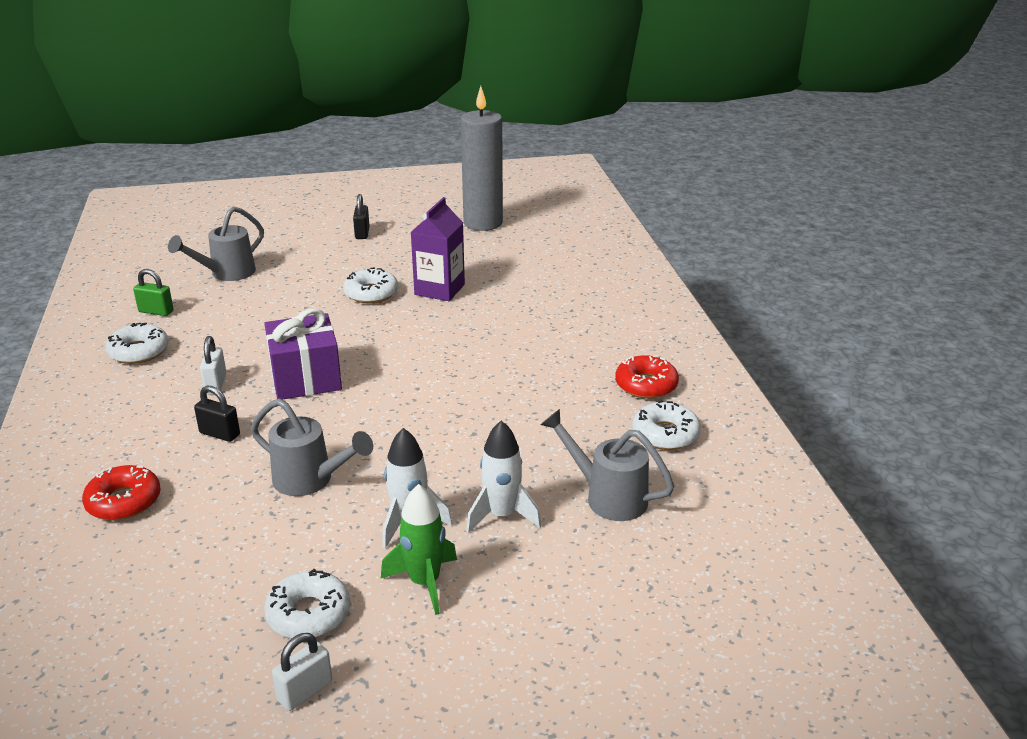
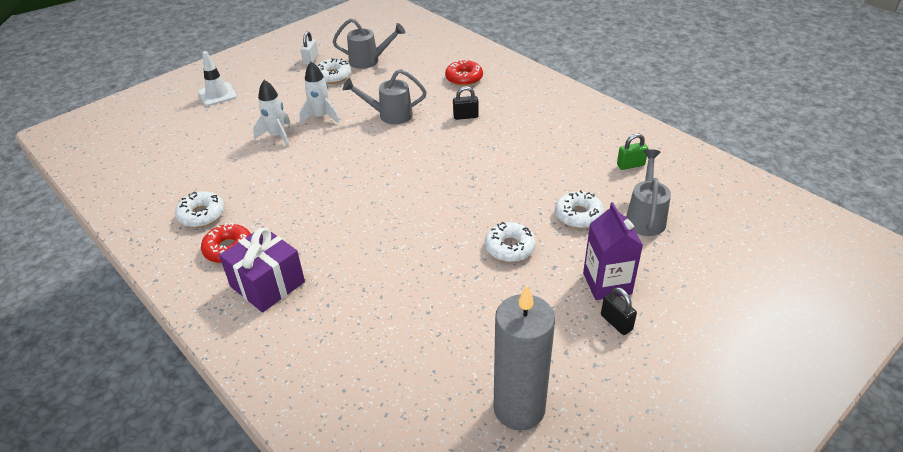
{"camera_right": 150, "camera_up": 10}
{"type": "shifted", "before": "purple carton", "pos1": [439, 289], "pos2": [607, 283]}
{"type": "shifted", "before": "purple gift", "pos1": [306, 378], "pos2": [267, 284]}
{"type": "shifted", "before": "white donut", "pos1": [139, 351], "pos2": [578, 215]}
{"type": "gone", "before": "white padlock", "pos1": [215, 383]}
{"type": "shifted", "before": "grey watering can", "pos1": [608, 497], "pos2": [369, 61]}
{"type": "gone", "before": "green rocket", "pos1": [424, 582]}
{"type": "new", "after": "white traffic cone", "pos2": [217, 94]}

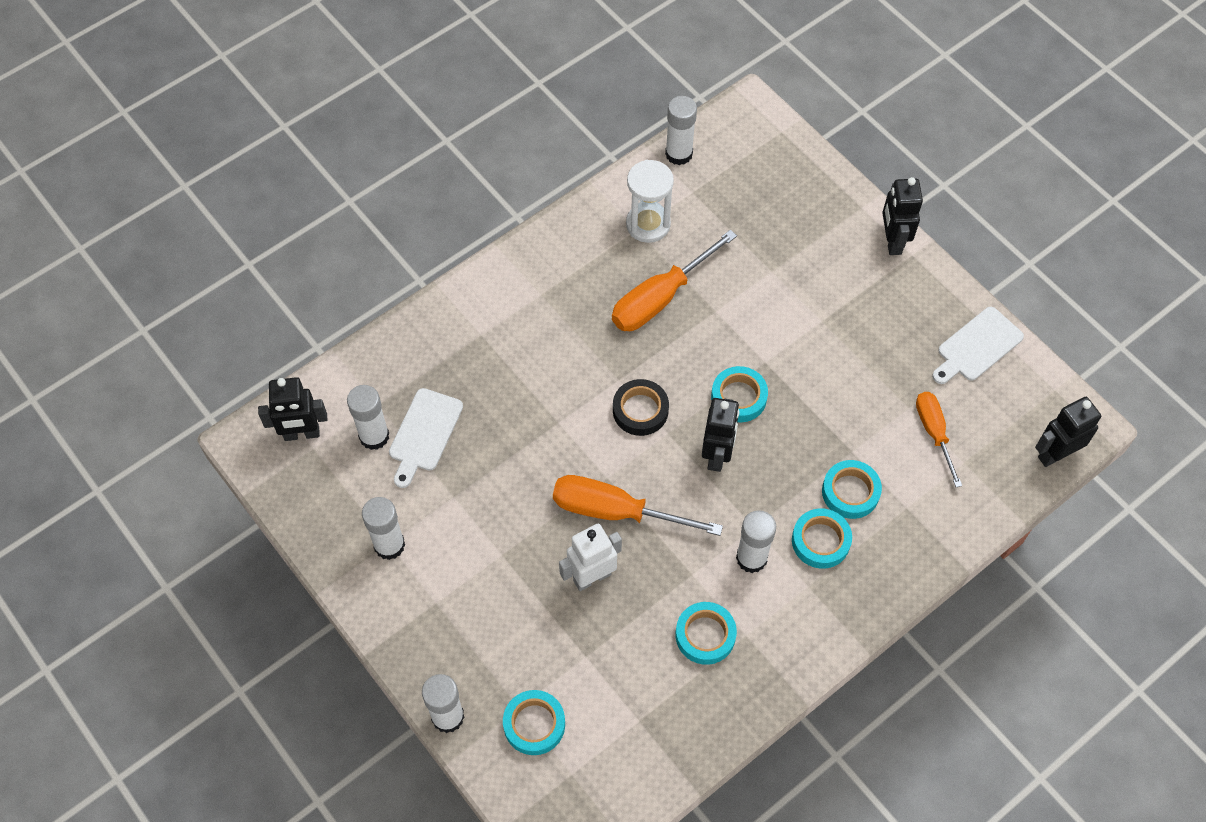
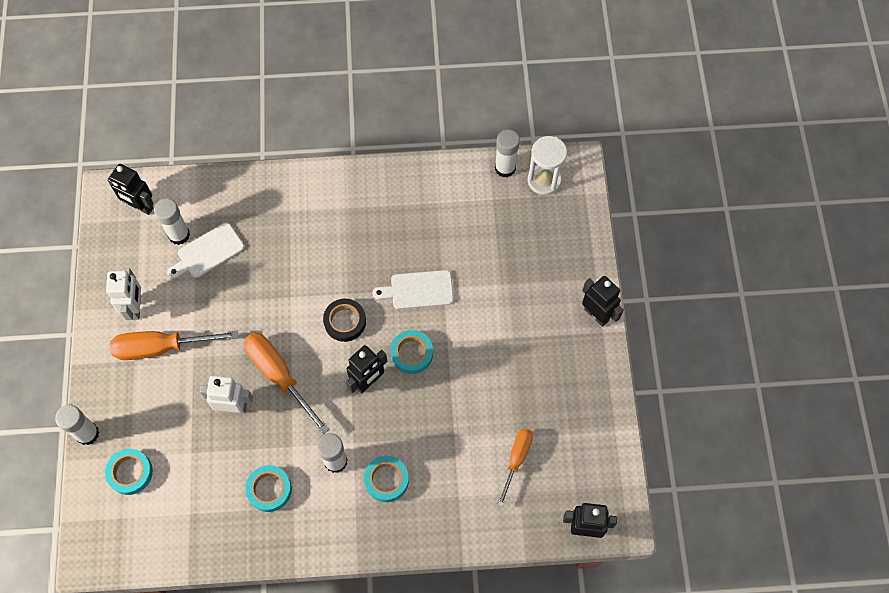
{"camera_right": 35, "camera_up": 5}
{"type": "shifted", "before": "white hourglass", "pos1": [648, 224], "pos2": [544, 180]}
{"type": "rotated", "before": "black robot", "pos1": [892, 241], "pos2": [596, 314], "turn": 105}
{"type": "shifted", "before": "orange screwdriver", "pos1": [660, 298], "pos2": [161, 347]}
{"type": "shifted", "before": "white cutting board", "pos1": [977, 346], "pos2": [418, 290]}
{"type": "gone", "before": "turquoise tape", "pos1": [850, 492]}
{"type": "swapped", "before": "white glue stick", "after": "white robot", "pos1": [389, 545], "pos2": [136, 308]}

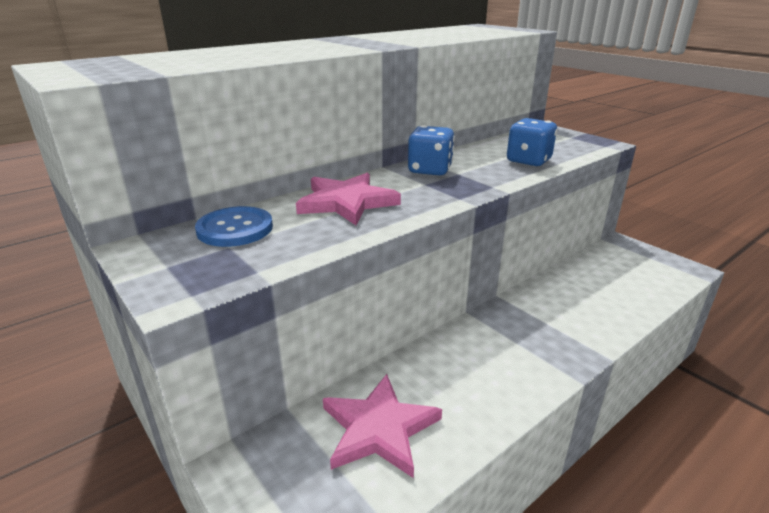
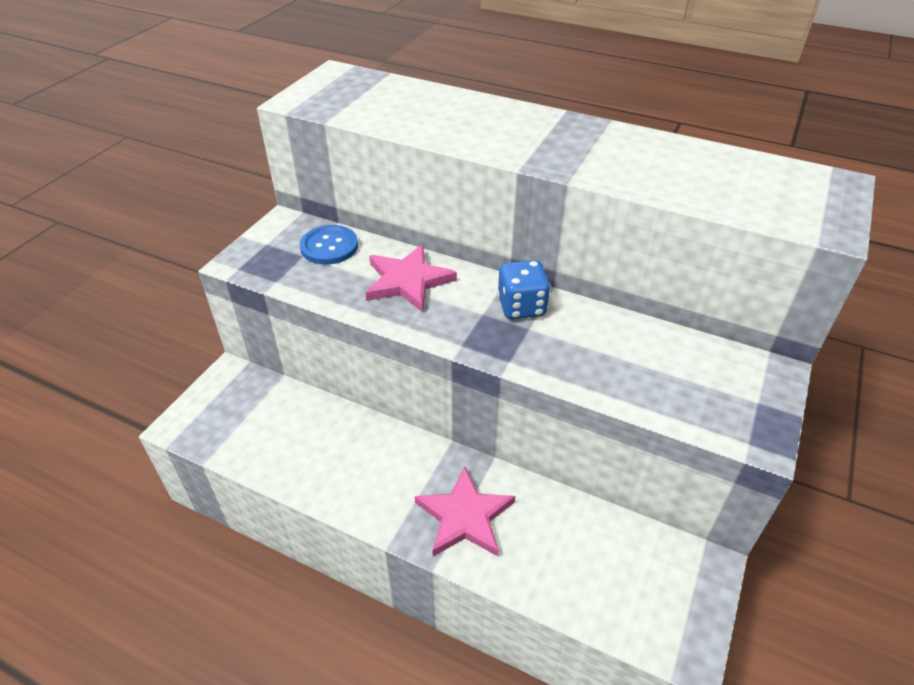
{"camera_right": 65, "camera_up": 15}
{"type": "gone", "before": "blue dice", "pos1": [528, 161]}
{"type": "shifted", "before": "pink star", "pos1": [379, 428], "pos2": [465, 516]}

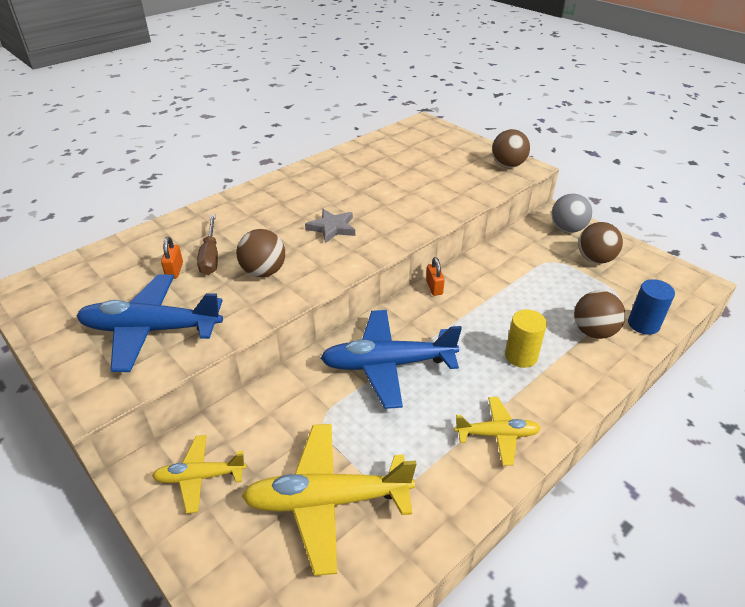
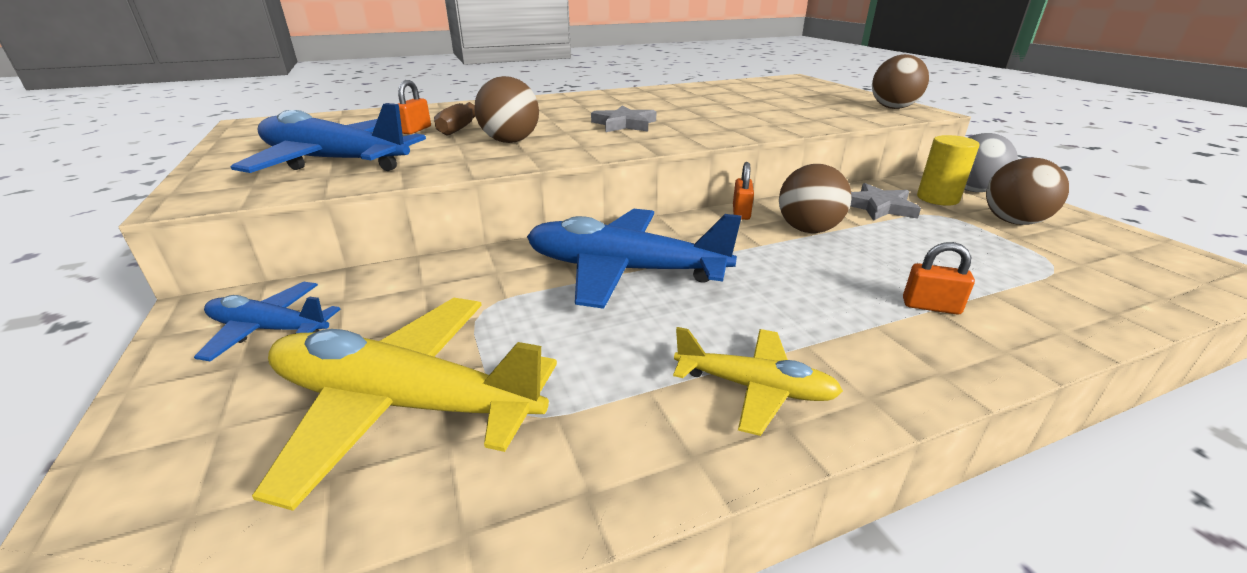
{"camera_right": 20, "camera_up": -10}
{"type": "gone", "before": "blue cylinder", "pos1": [643, 324]}
{"type": "shifted", "before": "brown ball", "pos1": [593, 332], "pos2": [808, 230]}
{"type": "shifted", "before": "yellow cylinder", "pos1": [521, 356], "pos2": [937, 198]}
{"type": "repainted", "before": "yellow plane", "after": "blue plane", "pos1": [200, 477], "pos2": [269, 329]}
{"type": "new", "after": "grey star", "pos2": [878, 207]}
{"type": "new", "after": "orange padlock", "pos2": [931, 306]}

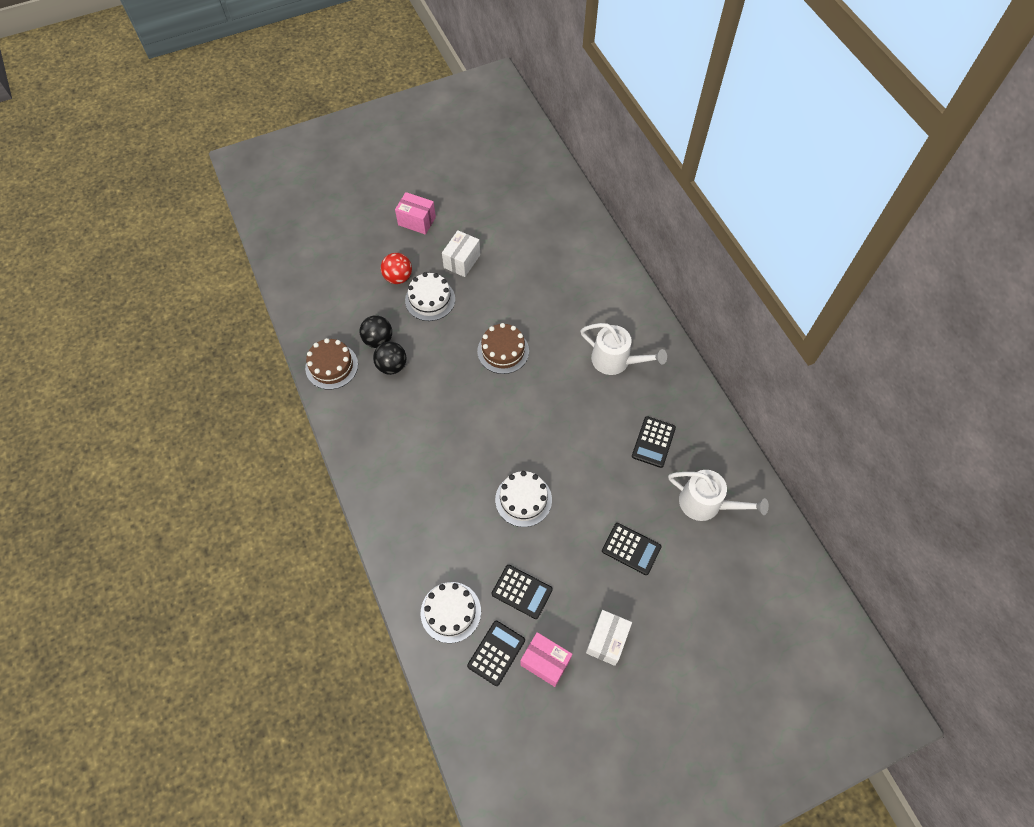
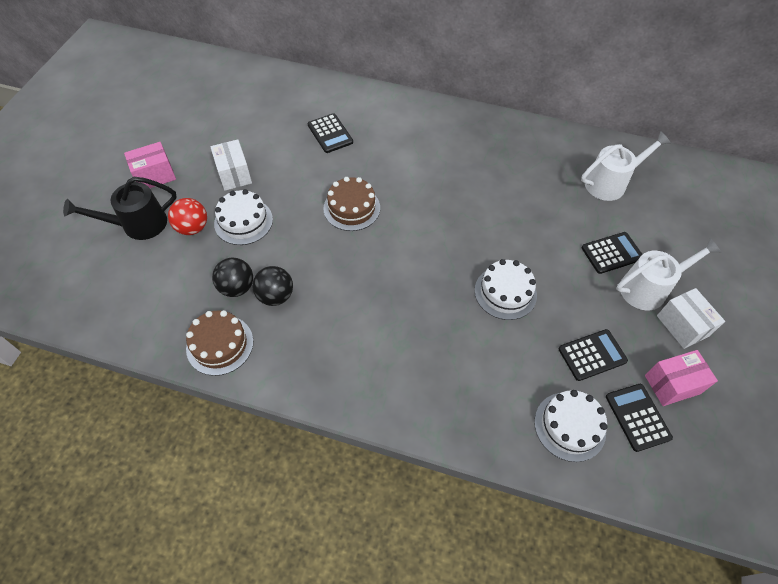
{"camera_right": -50, "camera_up": -5}
{"type": "shifted", "before": "white watering can", "pos1": [616, 360], "pos2": [648, 288]}
{"type": "shifted", "before": "black calculator", "pos1": [653, 442], "pos2": [330, 134]}
{"type": "new", "after": "black watering can", "pos2": [138, 225]}

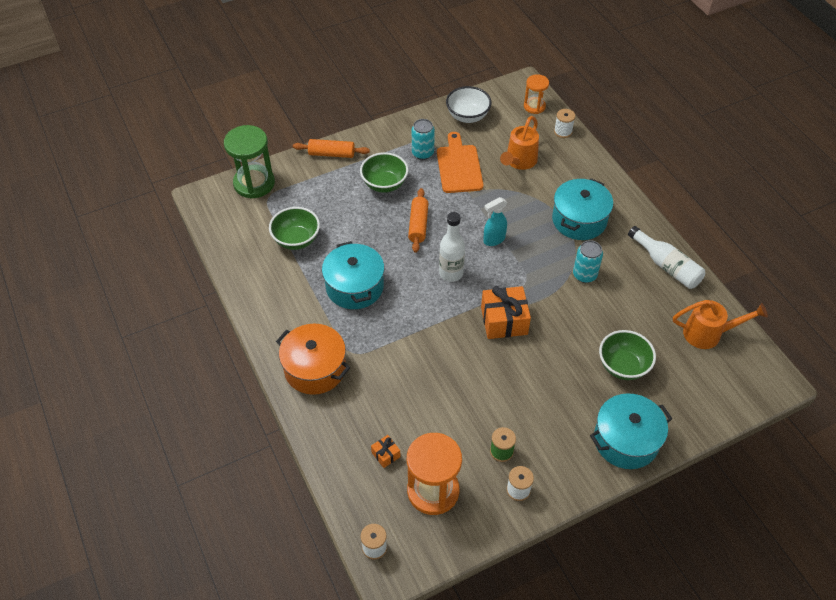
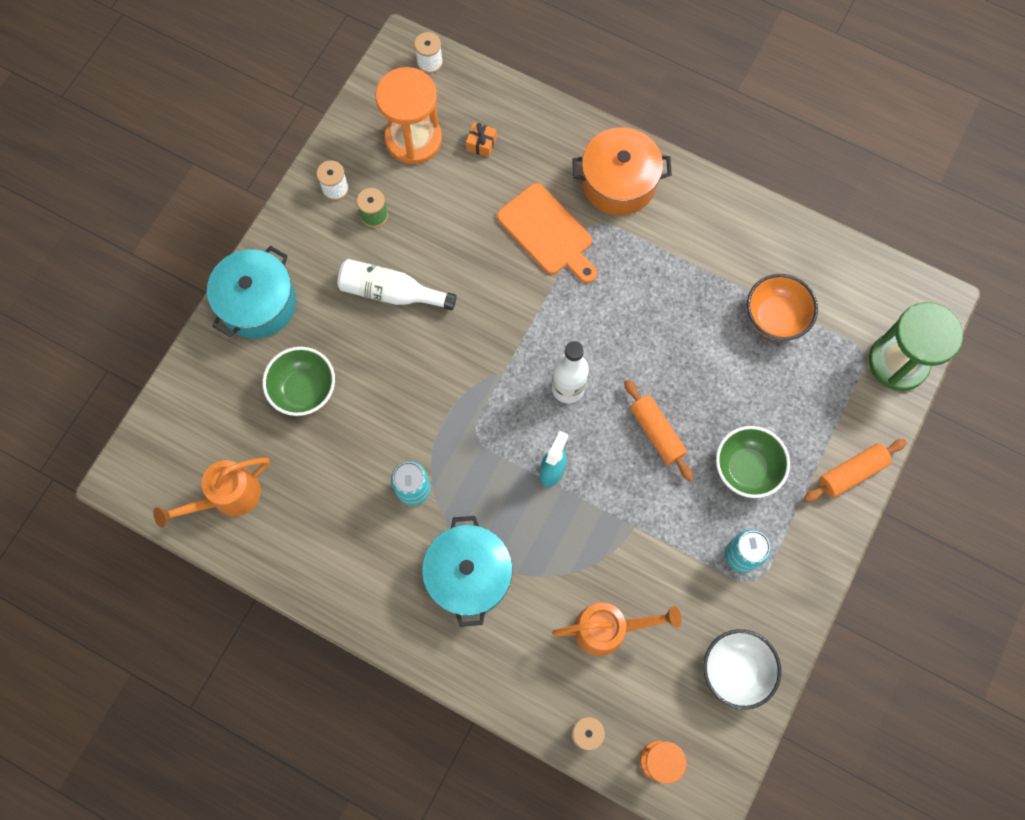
{"camera_right": 145, "camera_up": 20}
{"type": "rotated", "before": "orange watering can", "pos1": [519, 161], "pos2": [607, 629], "turn": 90}
{"type": "shifted", "before": "orange cutting board", "pos1": [459, 166], "pos2": [547, 233]}
{"type": "repainted", "before": "green bowl", "after": "orange bowl", "pos1": [296, 240], "pos2": [775, 317]}
{"type": "shifted", "before": "white bottle", "pos1": [666, 266], "pos2": [391, 292]}
{"type": "gone", "before": "turquoise pot", "pos1": [354, 287]}
{"type": "gone", "before": "orange gift", "pos1": [504, 321]}

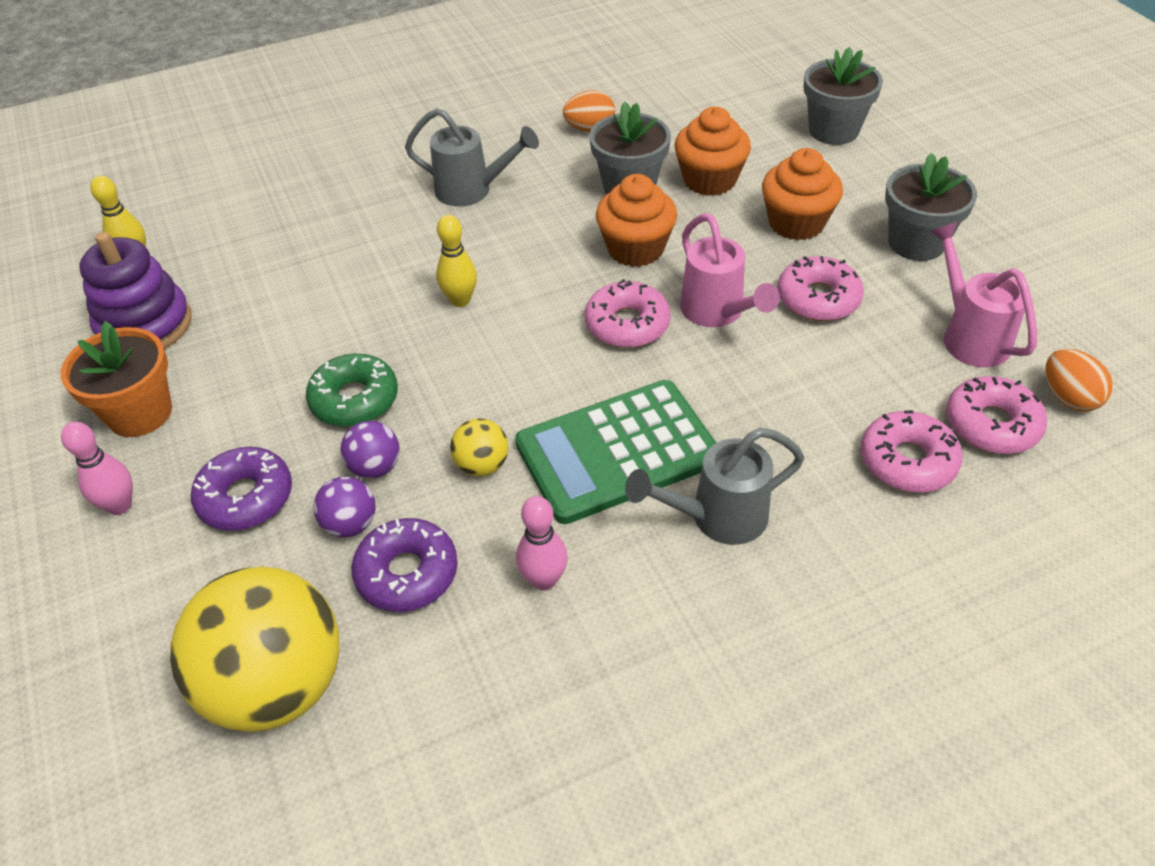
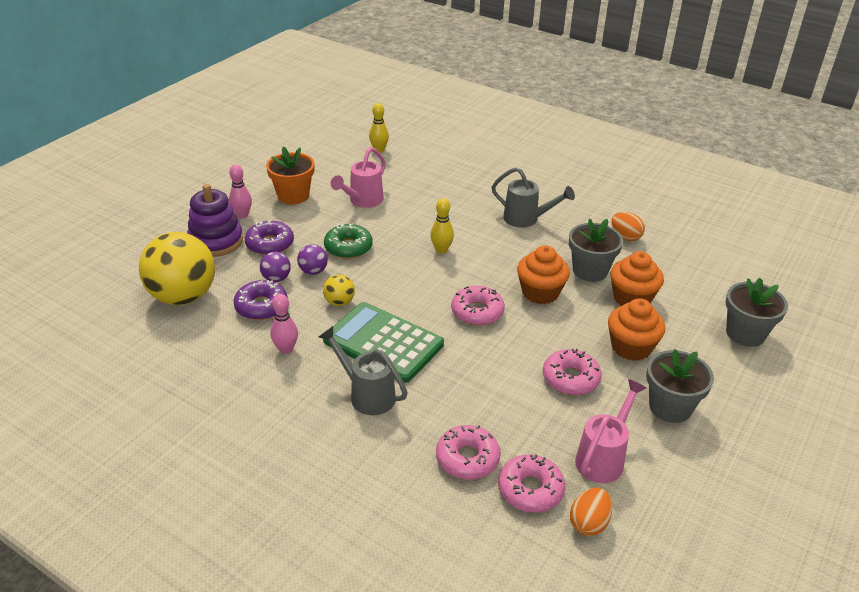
{"camera_right": 55, "camera_up": -10}
{"type": "rotated", "before": "grey watering can", "pos1": [472, 190], "pos2": [526, 219], "turn": -45}
{"type": "shifted", "before": "pink watering can", "pos1": [717, 313], "pos2": [362, 201]}
{"type": "shifted", "before": "purple stacking toy", "pos1": [145, 325], "pos2": [216, 241]}

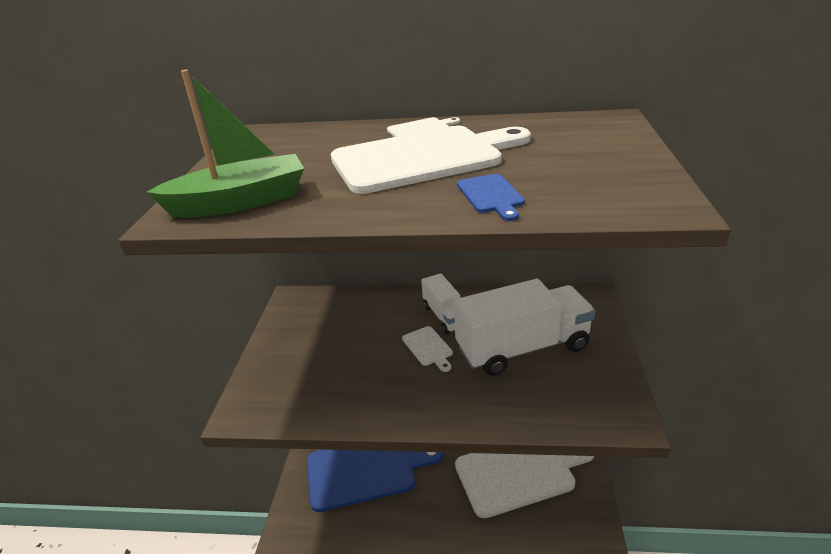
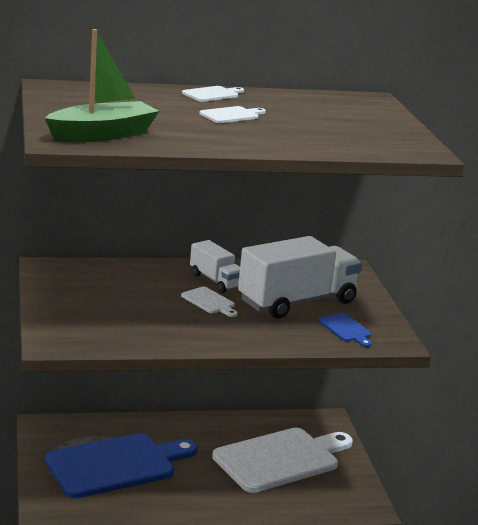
{"camera_right": -20, "camera_up": -10}
{"type": "scaled", "before": "white cutting board", "pos1": [423, 158], "pos2": [231, 115], "scale": 0.41}
{"type": "shifted", "before": "blue cutting board", "pos1": [491, 195], "pos2": [346, 329]}

